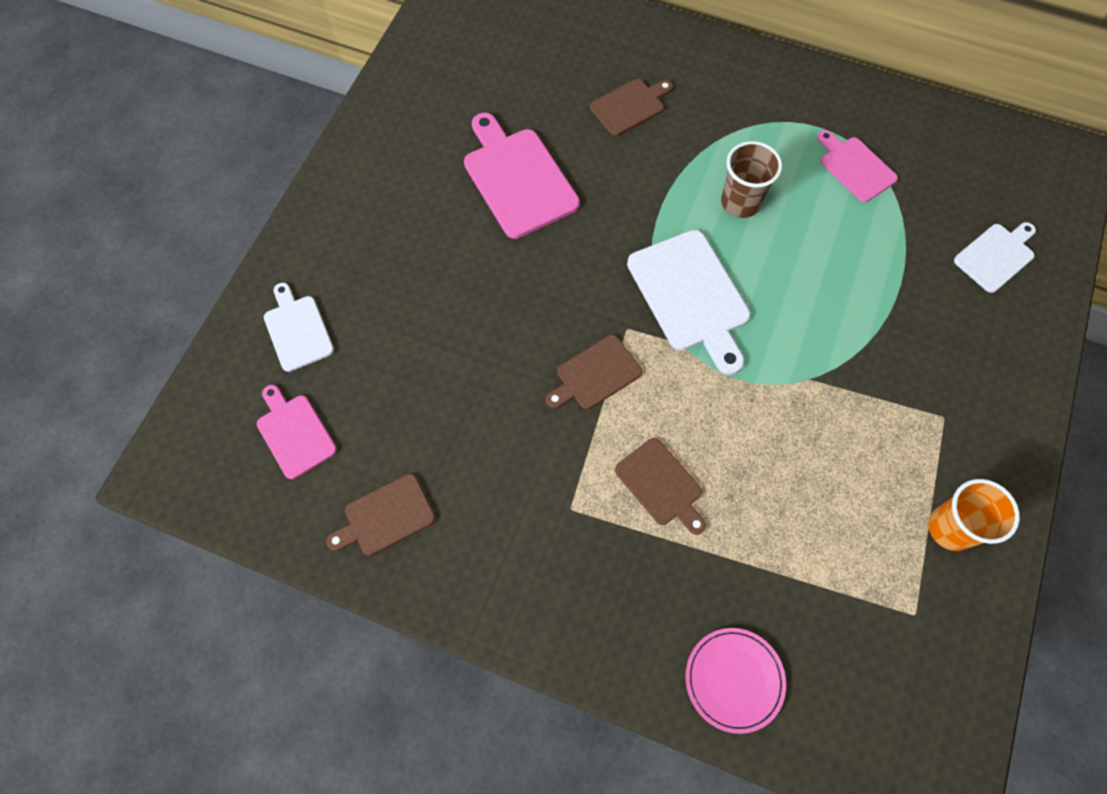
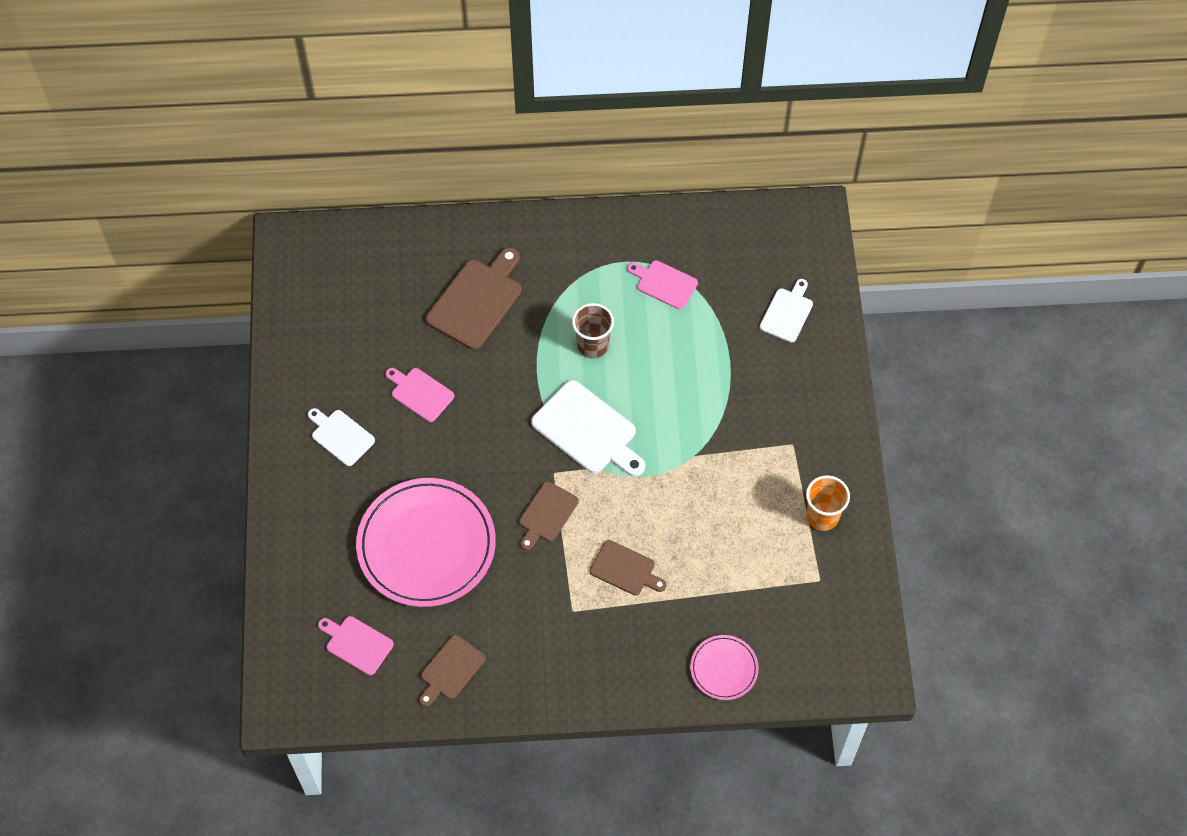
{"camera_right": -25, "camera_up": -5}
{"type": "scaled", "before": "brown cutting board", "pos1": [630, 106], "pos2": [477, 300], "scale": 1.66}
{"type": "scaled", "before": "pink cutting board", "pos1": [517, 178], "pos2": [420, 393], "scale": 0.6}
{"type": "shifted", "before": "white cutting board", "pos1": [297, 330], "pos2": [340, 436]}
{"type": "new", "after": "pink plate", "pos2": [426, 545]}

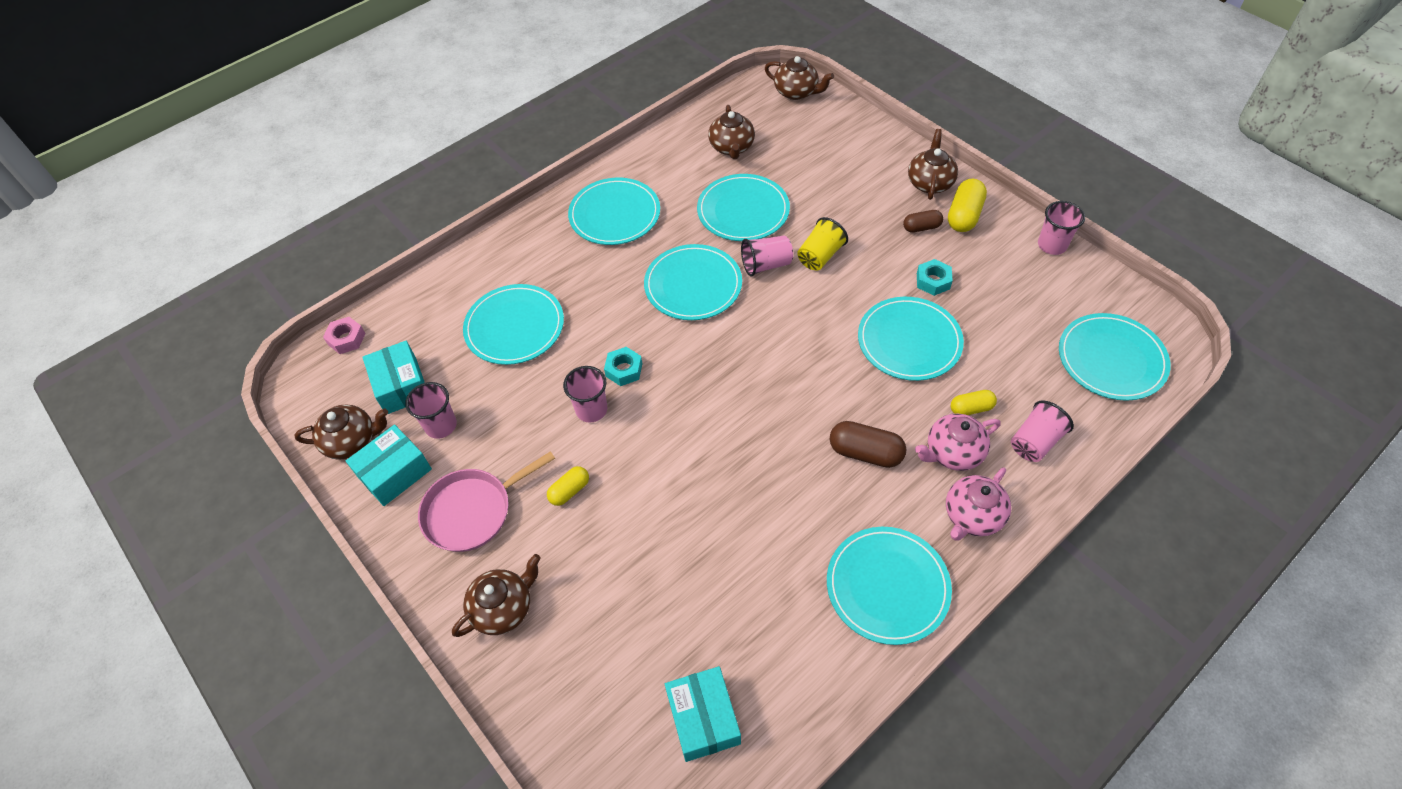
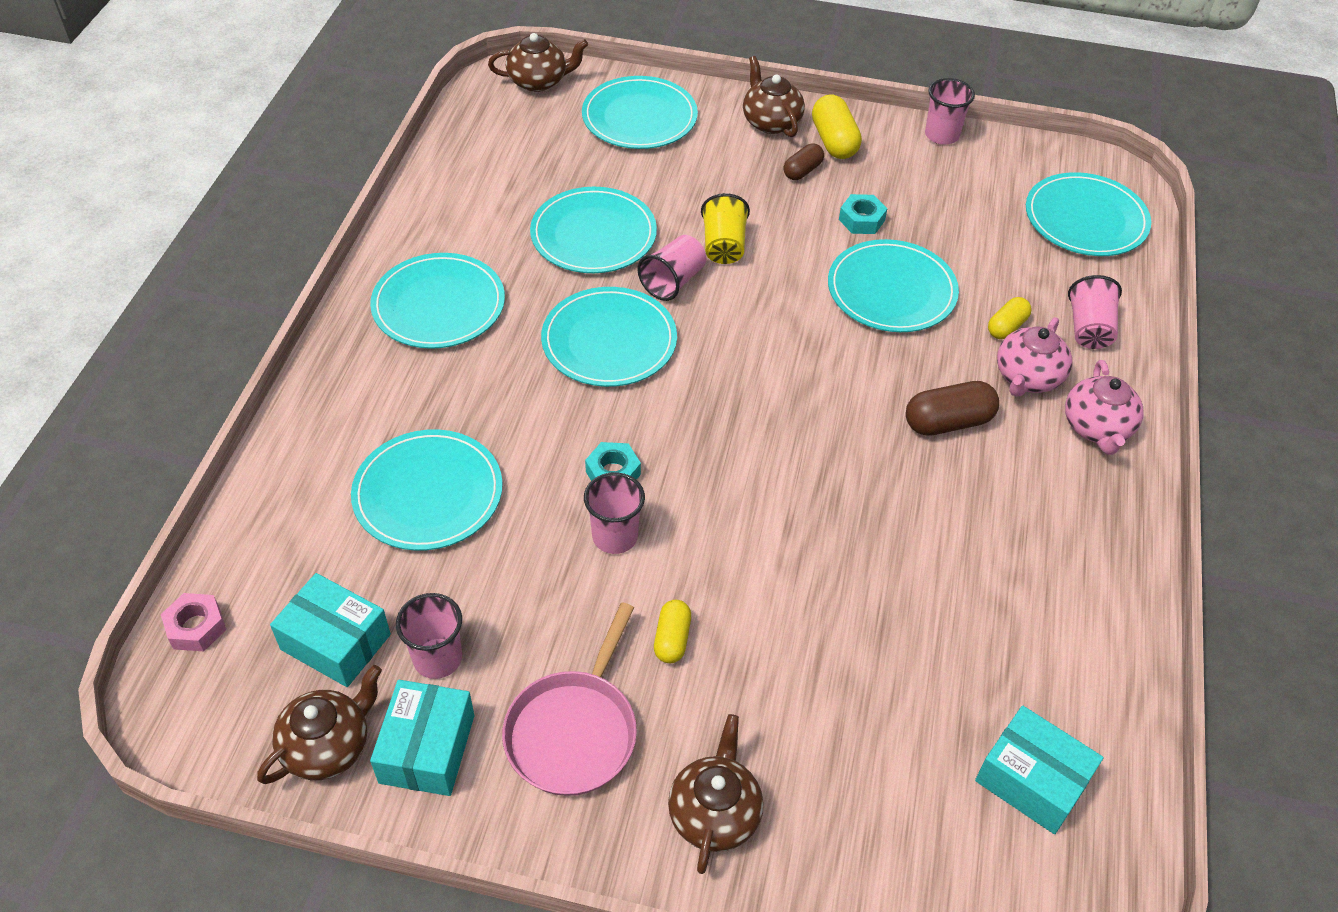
{"camera_right": -40, "camera_up": -5}
{"type": "gone", "before": "brown teapot", "pos1": [731, 147]}
{"type": "shifted", "before": "turquoise plate", "pos1": [887, 586], "pos2": [639, 117]}

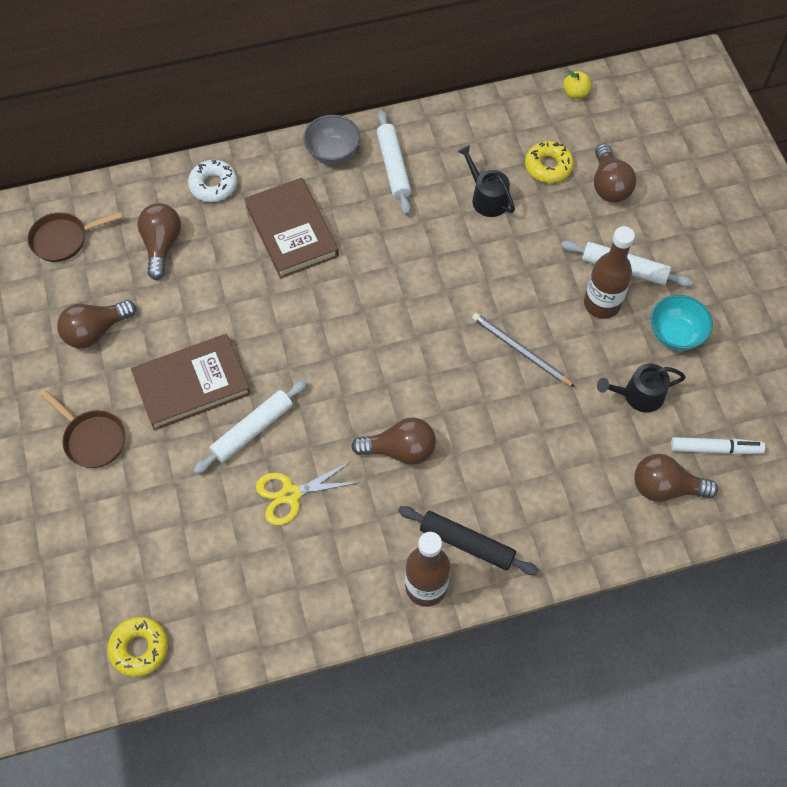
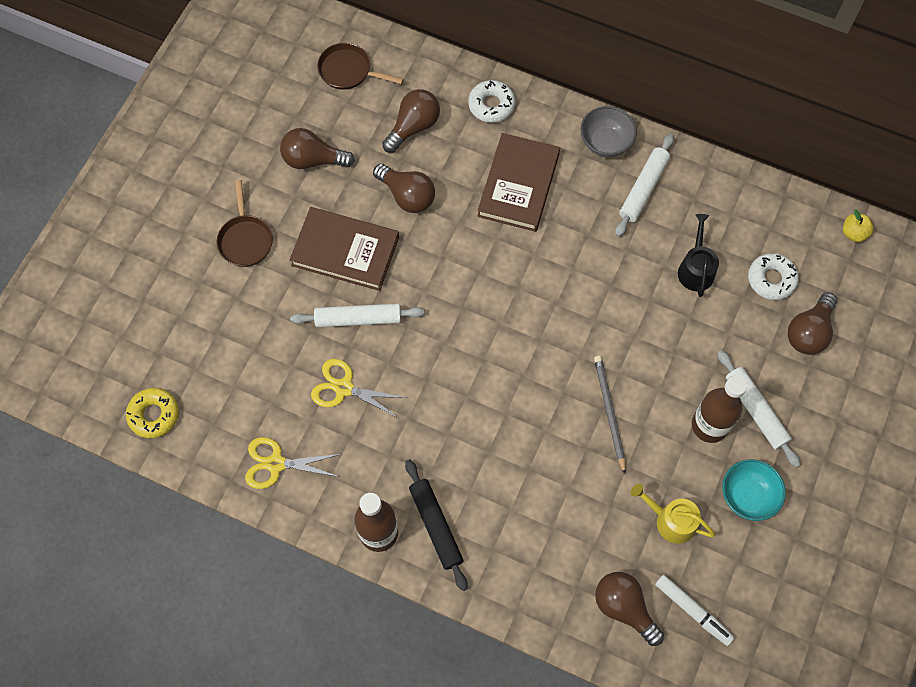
{"camera_right": 40, "camera_up": 5}
{"type": "repainted", "before": "yellow donut", "after": "white donut", "pos1": [548, 166], "pos2": [771, 279]}
{"type": "repainted", "before": "black watering can", "after": "yellow watering can", "pos1": [639, 395], "pos2": [671, 520]}
{"type": "shifted", "before": "brown light bulb", "pos1": [400, 450], "pos2": [407, 196]}
{"type": "new", "after": "yellow scissors", "pos2": [276, 463]}

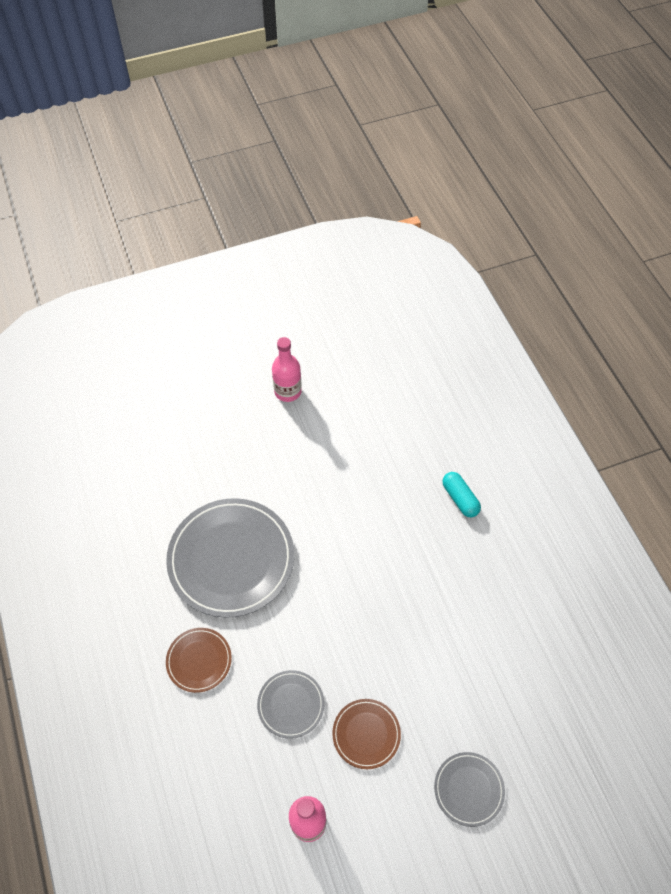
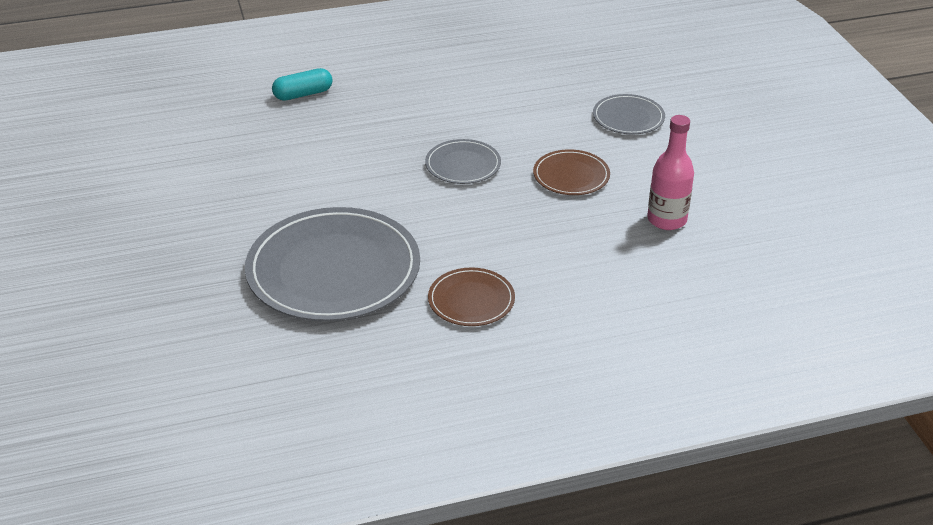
{"camera_right": -85, "camera_up": -20}
{"type": "gone", "before": "pink bottle", "pos1": [288, 391]}
{"type": "shifted", "before": "grey plate", "pos1": [291, 704], "pos2": [463, 165]}

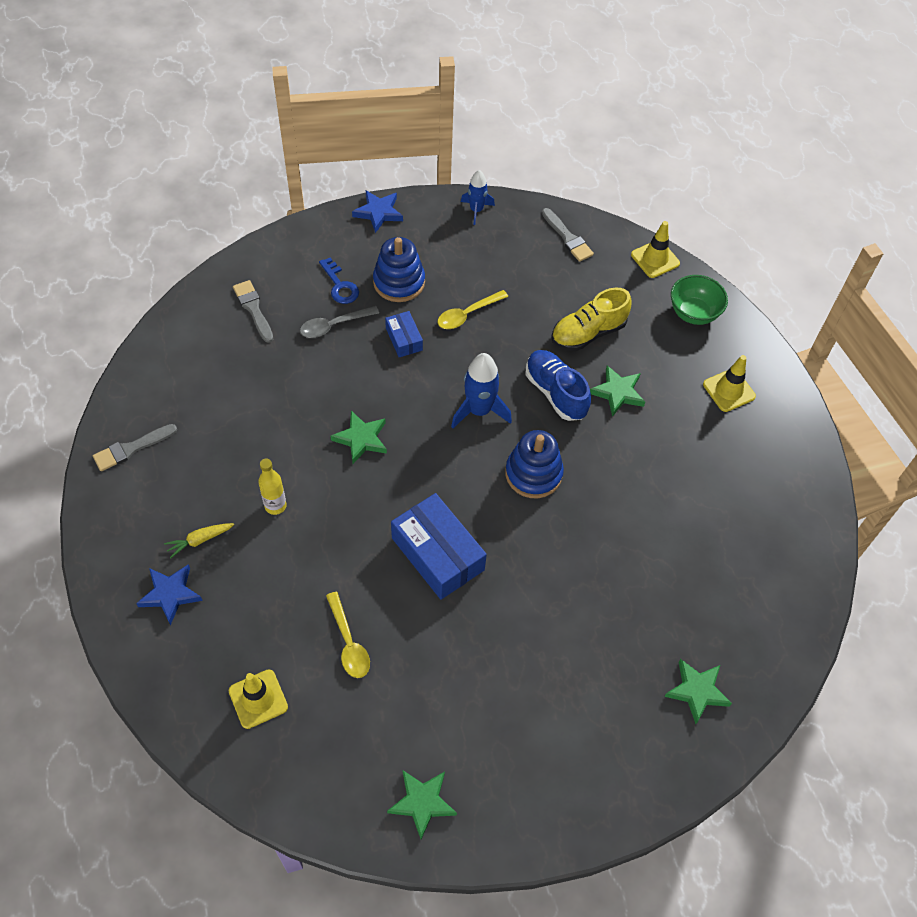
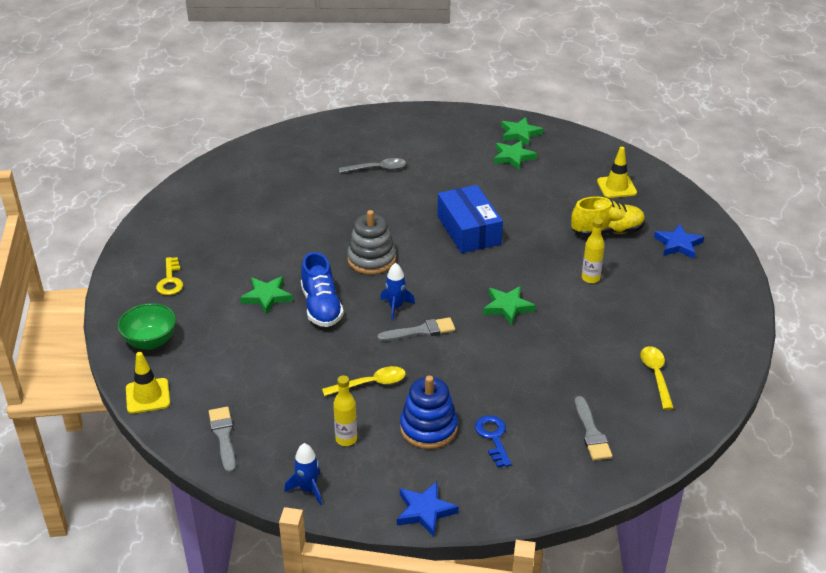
{"camera_right": -160, "camera_up": -20}
{"type": "shifted", "before": "yellow shoe", "pos1": [588, 333], "pos2": [607, 231]}
{"type": "shifted", "before": "grey spoon", "pos1": [334, 325], "pos2": [377, 169]}
{"type": "gone", "before": "blue box", "pos1": [404, 339]}
{"type": "scaled", "before": "blue rocket", "pos1": [479, 410], "pos2": [396, 307], "scale": 0.64}
{"type": "swapped", "before": "yellow traffic cone", "after": "yellow key", "pos1": [729, 390], "pos2": [170, 280]}
{"type": "shifted", "before": "grey brush", "pos1": [131, 448], "pos2": [420, 331]}
{"type": "repainted", "before": "blue stacking toy", "after": "grey stacking toy", "pos1": [533, 474], "pos2": [371, 259]}
{"type": "gone", "before": "yellow carrot", "pos1": [199, 540]}
{"type": "shifted", "before": "yellow spoon", "pos1": [348, 642], "pos2": [656, 375]}
{"type": "shifted", "before": "green star", "pos1": [697, 691], "pos2": [513, 157]}
{"type": "new", "after": "yellow bottle", "pos2": [346, 439]}

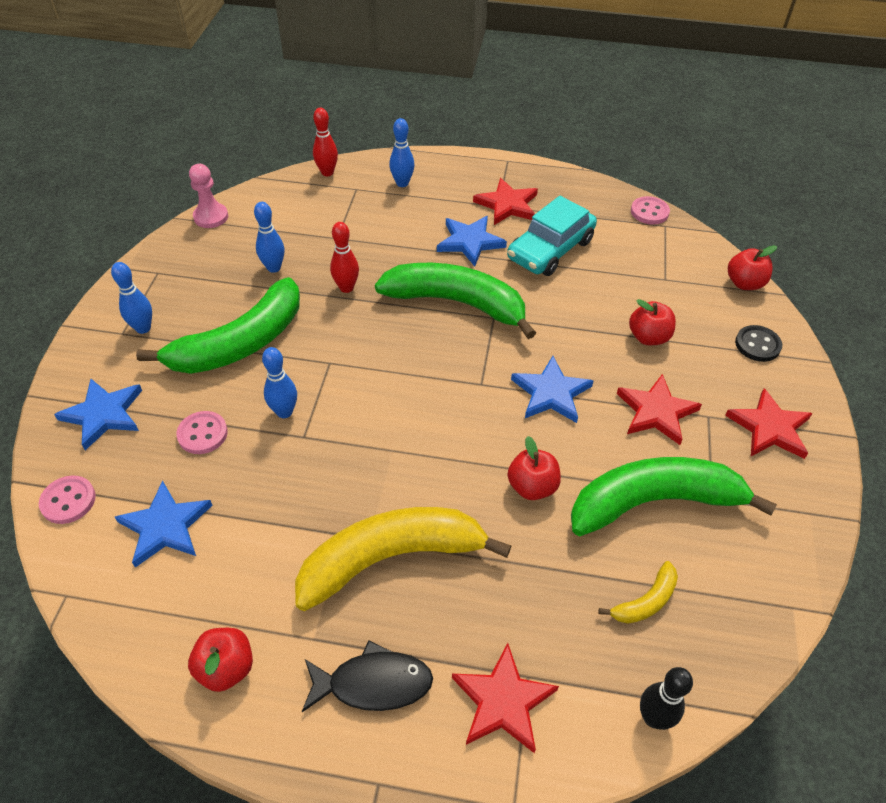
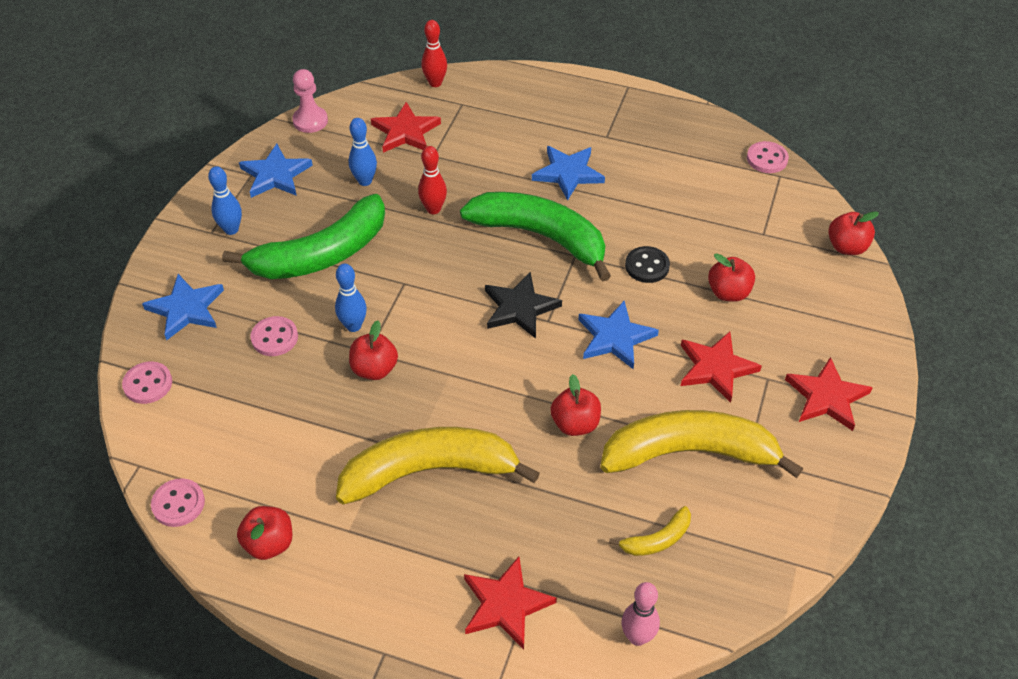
{"camera_right": 10, "camera_up": 0}
{"type": "gone", "before": "blue bowling pin", "pos1": [402, 183]}
{"type": "shifted", "before": "red star", "pos1": [507, 205], "pos2": [405, 131]}
{"type": "gone", "before": "turquoise car", "pos1": [550, 249]}
{"type": "shifted", "before": "black button", "pos1": [757, 345], "pos2": [647, 266]}
{"type": "repainted", "before": "green banana", "after": "yellow banana", "pos1": [655, 502], "pos2": [691, 453]}
{"type": "shifted", "before": "blue star", "pos1": [165, 526], "pos2": [275, 175]}
{"type": "gone", "before": "black fish", "pos1": [373, 683]}
{"type": "repainted", "before": "black bowling pin", "after": "pink bowling pin", "pos1": [653, 718], "pos2": [637, 637]}
{"type": "new", "after": "black star", "pos2": [520, 308]}
{"type": "new", "after": "red apple", "pos2": [374, 369]}
{"type": "new", "after": "pink button", "pos2": [178, 504]}

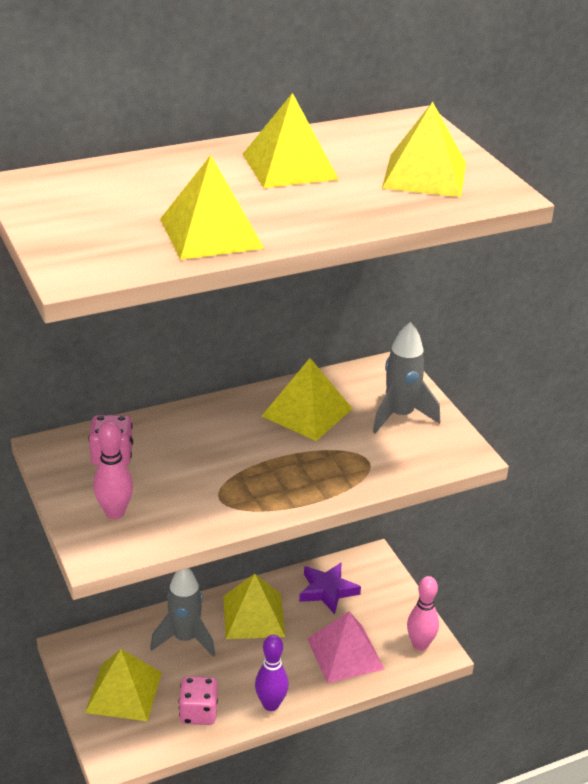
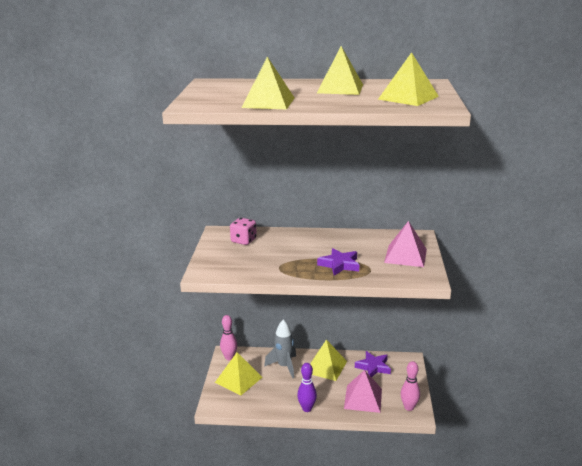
{"camera_right": 30, "camera_up": -10}
{"type": "swapped", "before": "grey rocket", "after": "pink pyramid", "pos1": [400, 415], "pos2": [405, 255]}
{"type": "gone", "before": "yellow pyramid", "pos1": [307, 412]}
{"type": "shifted", "before": "pink bowling pin", "pos1": [115, 512], "pos2": [229, 357]}
{"type": "gone", "before": "pink dice", "pos1": [198, 712]}
{"type": "new", "after": "purple star", "pos2": [339, 265]}

